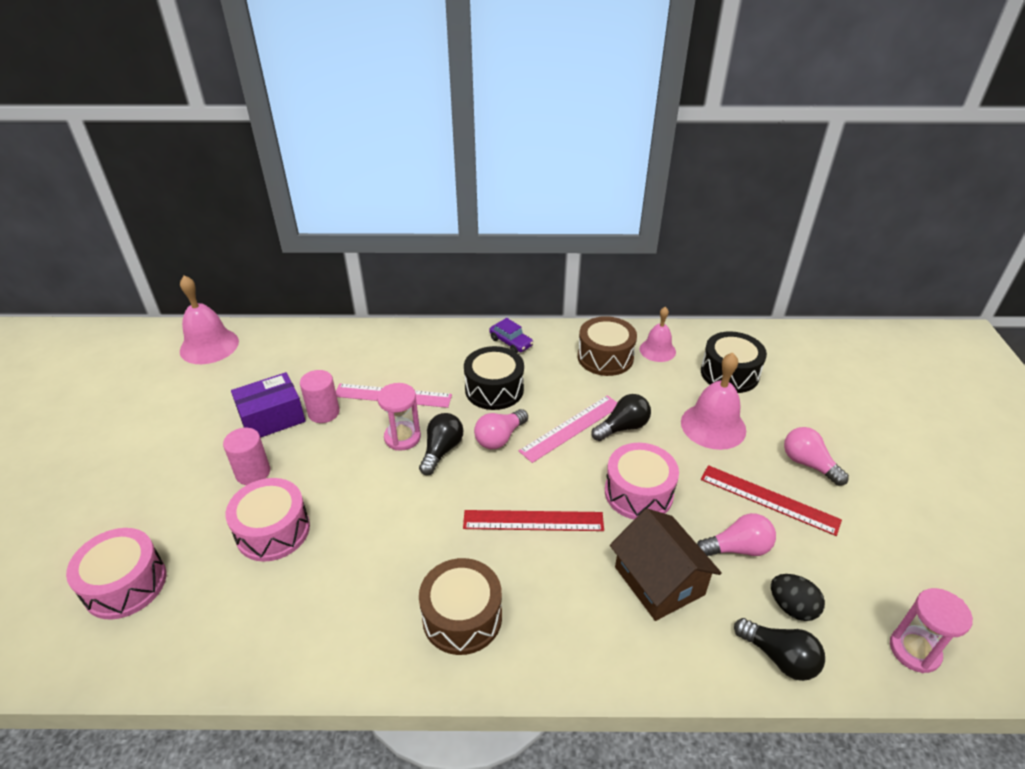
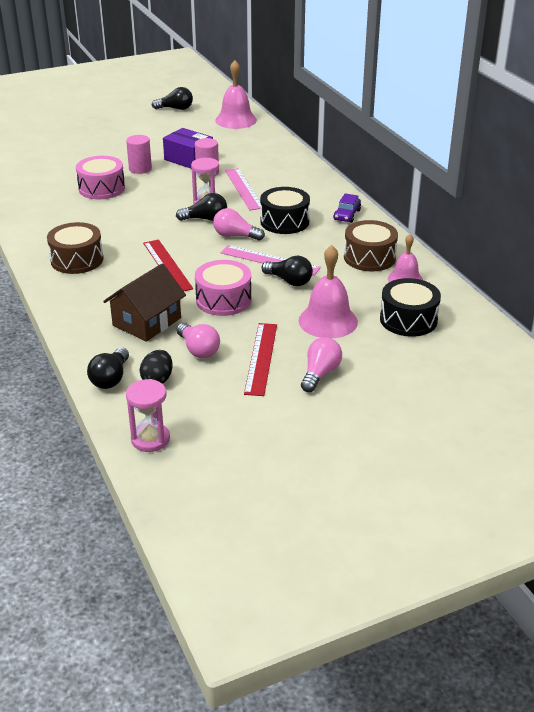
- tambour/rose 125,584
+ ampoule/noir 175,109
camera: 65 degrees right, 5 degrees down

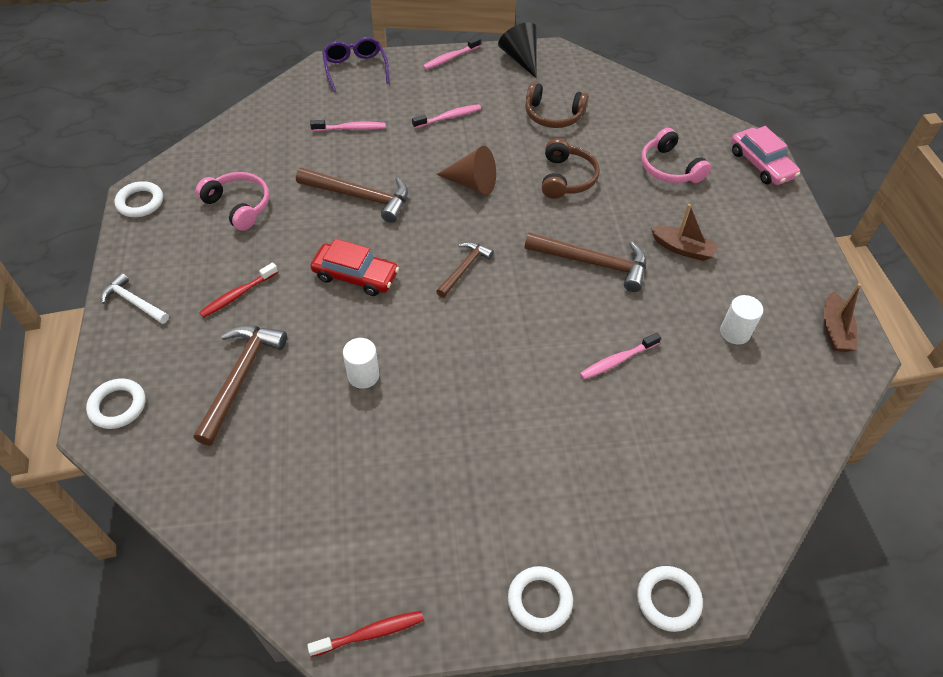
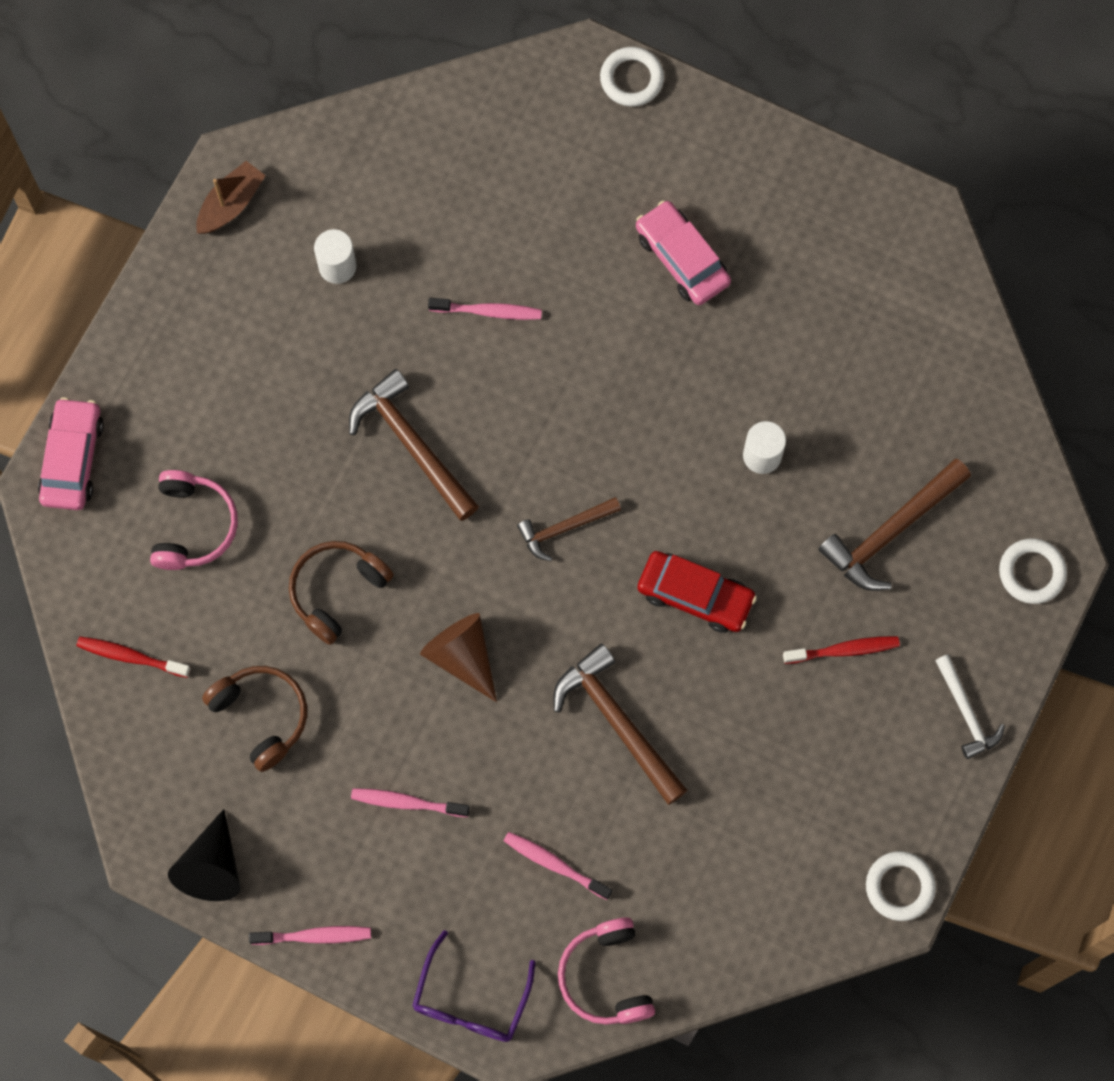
~ casque audio/rose 238,206 to 606,977
~ brosse à dents/rouge 370,633 to 131,656
~ voiture/rouge 355,276 = 695,595 150 degrees clockwise
- anneau/blanc 539,600
- bateau/marron 682,249
+ voiture/rose 682,258
camera: 145 degrees left, 20 degrees up

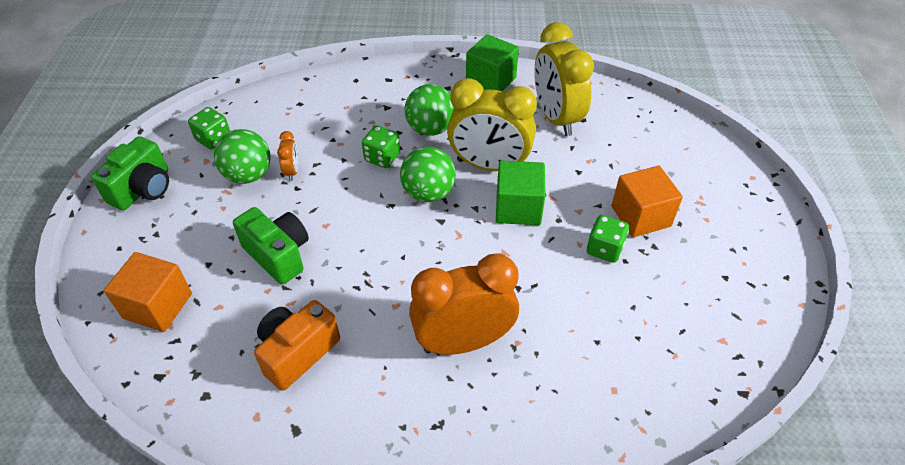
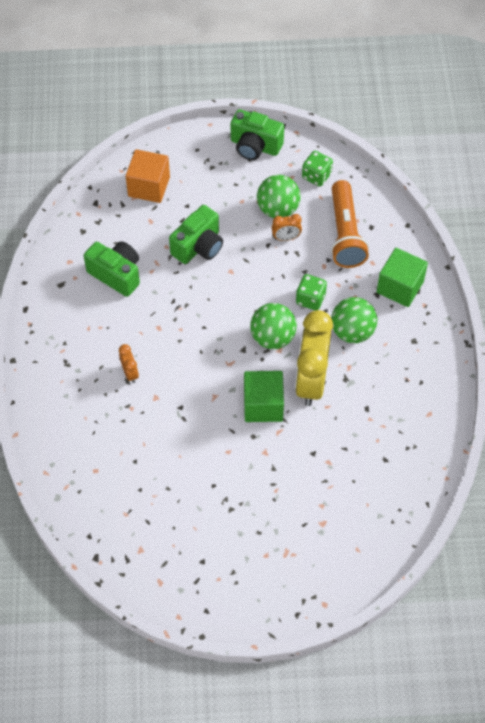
~ appareil photo/orange 297,352 to appareil photo/vert 116,274
~ réveil/orange 463,341 = 130,373 x0.43
~ cube/vert 491,80 to 400,287
- réveil/jaune 556,118
- dé/vert 604,249
- cube/orange 640,216
+ lampe de poche/orange 345,233
camera: 85 degrees right, 10 degrees up

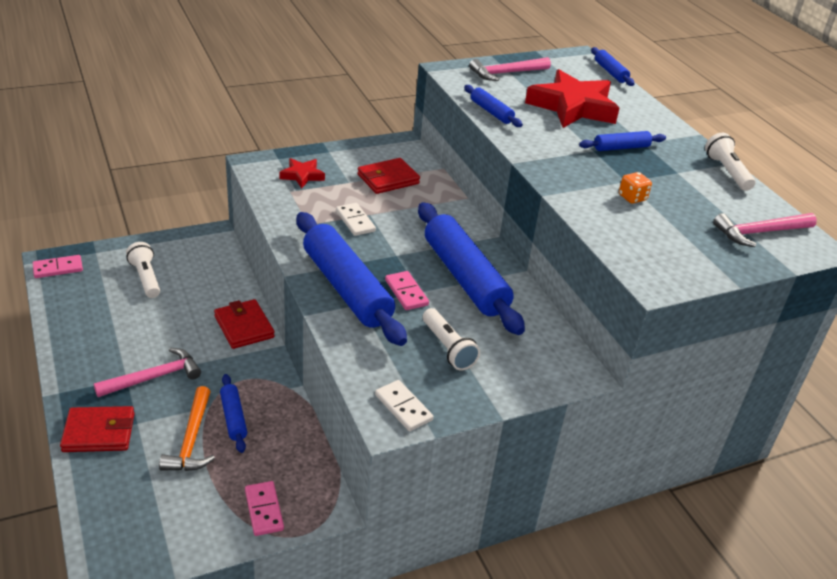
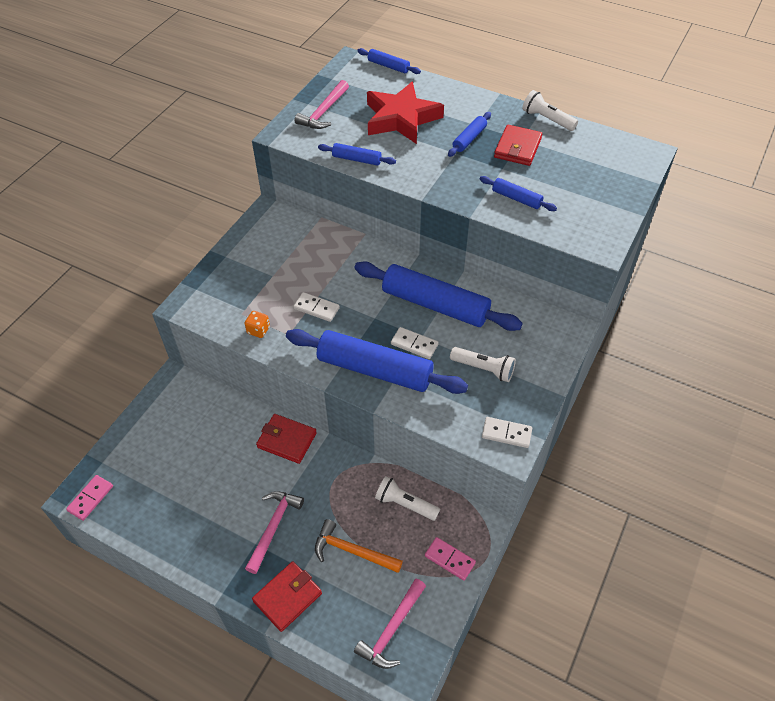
~ lampe de poche/blanc 146,278 to 405,504
~ marteau/orange 191,439 = 352,551 150 degrees clockwise
~ rouleau à pâtisserie/bleu 233,418 to 516,198
- étoile/rouge 302,176
~ portefeuille/rouge 388,179 to 517,148
~ domino/rose 406,292 to domino/blanc 414,344
~ dé/orange 632,198 to 258,330
~ marteau/rose 759,232 to 391,629
camera: 35 degrees left, 15 degrees up

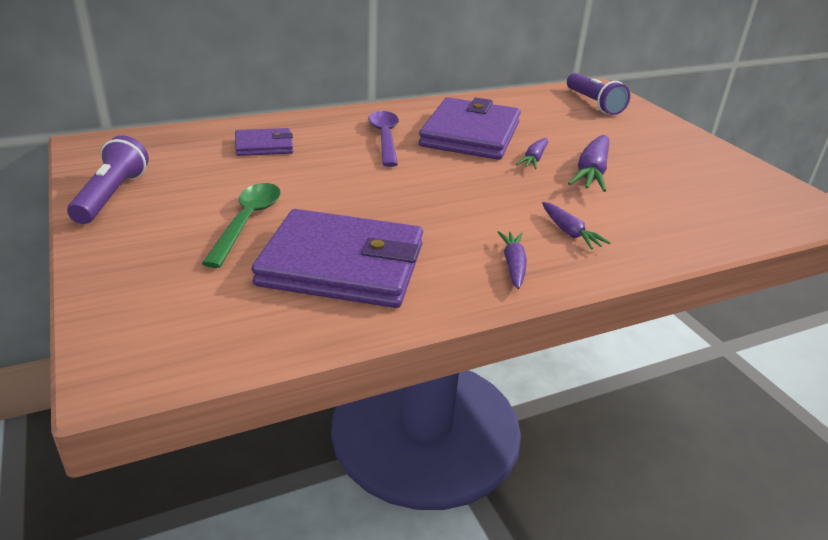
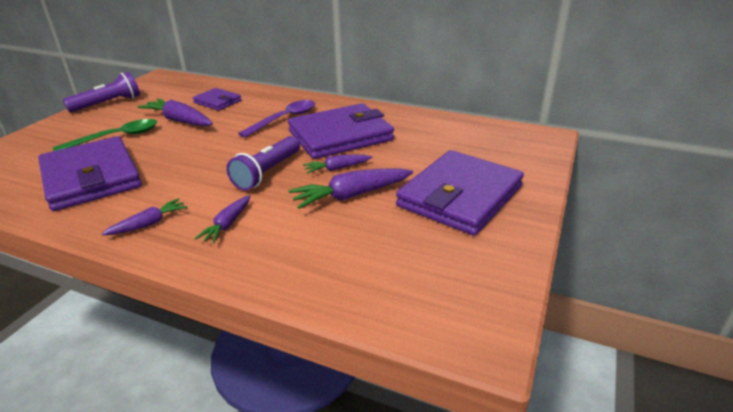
~ lampe de poche/violet 593,103 to 267,172
+ carotte/violet 179,121
+ portefeuille/violet 459,196
camera: 50 degrees right, 0 degrees up

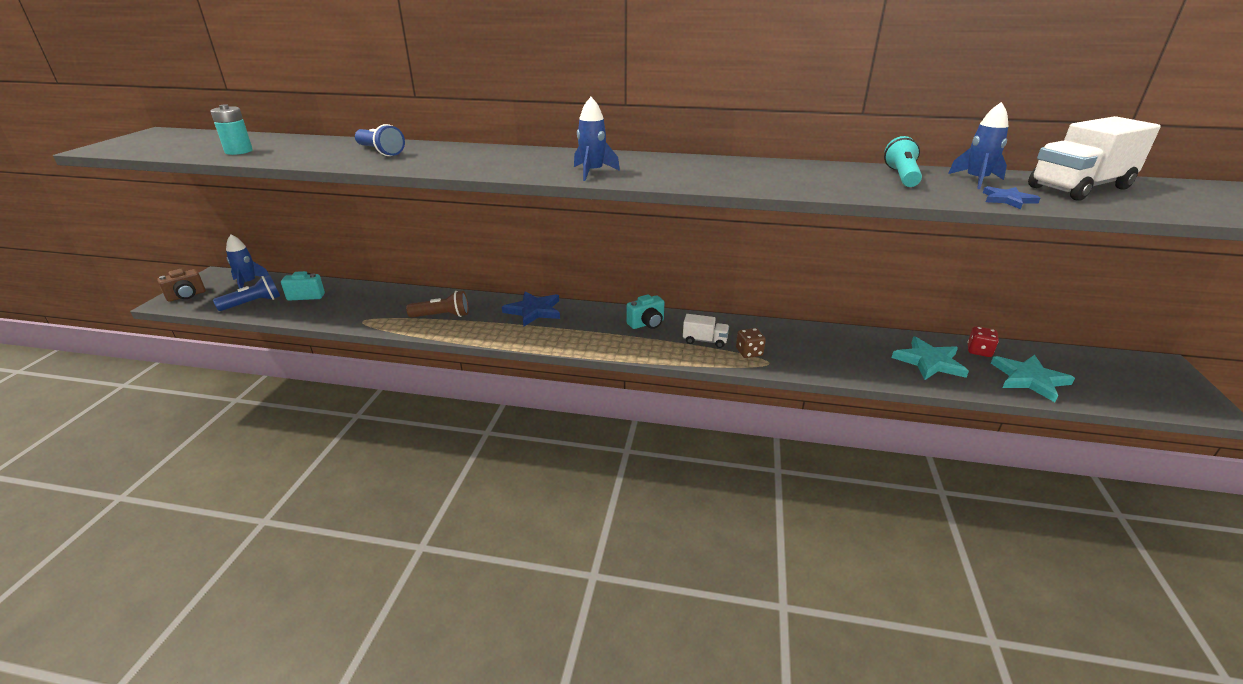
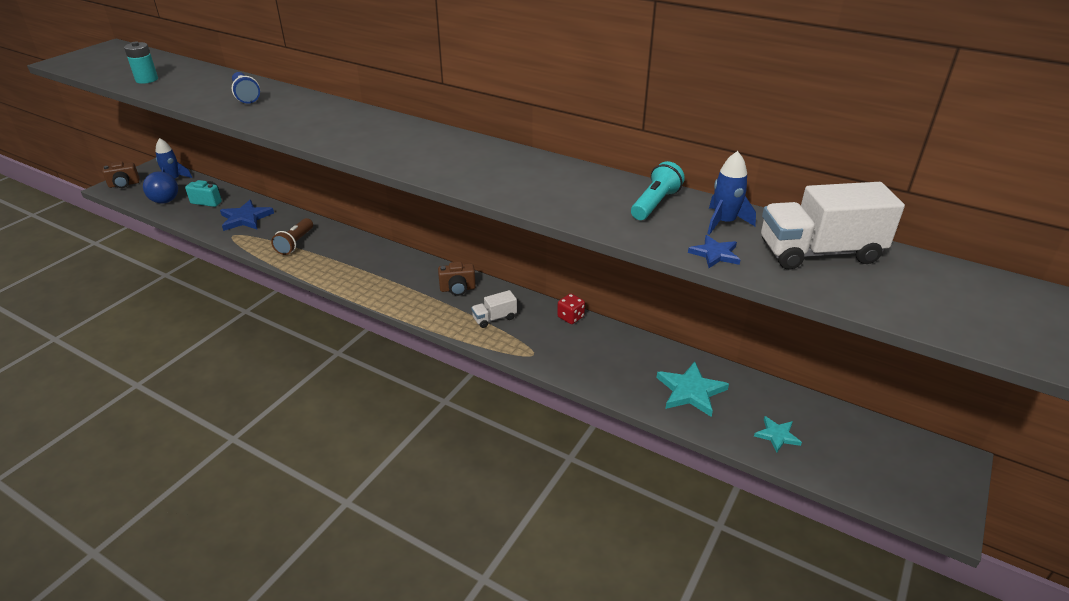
~ lampe de poche/bleu 253,303 to balle/bleu 165,201
~ lampe de poche/marron 442,316 = 295,243 90 degrees clockwise
~ étoile/bleu 534,311 to 245,218
- fusée/bleu 592,172
~ appareil photo/turquoise 647,324 to appareil photo/marron 457,289
~ camion/blanc 705,341 = 494,318 120 degrees clockwise
- dé/marron 749,352
~ dé/rouge 979,351 to 570,317
~ étoile/turquoise 1029,379 = 777,435 x0.59
camera: 20 degrees right, 5 degrees up

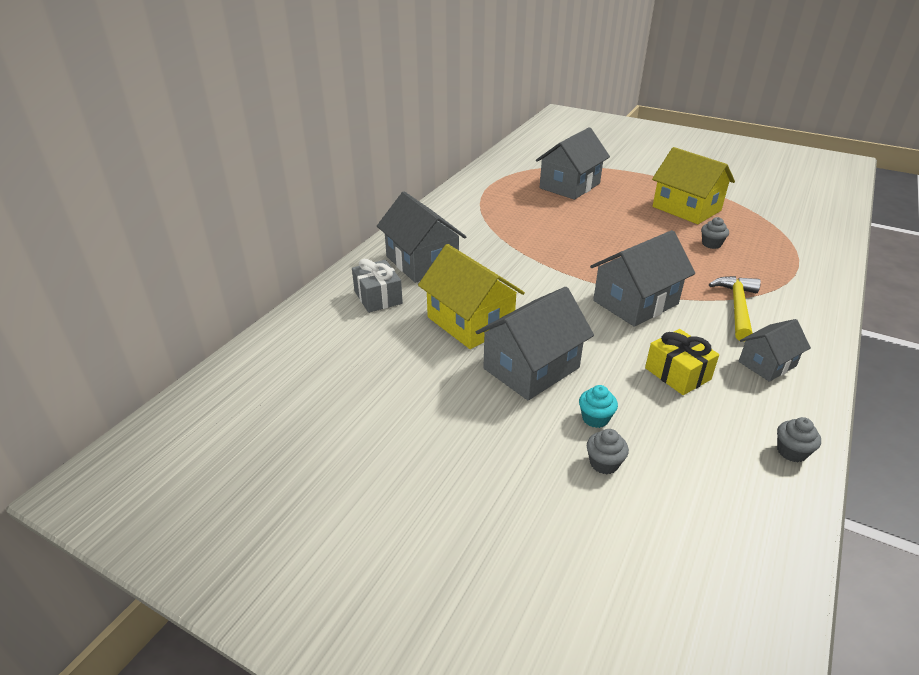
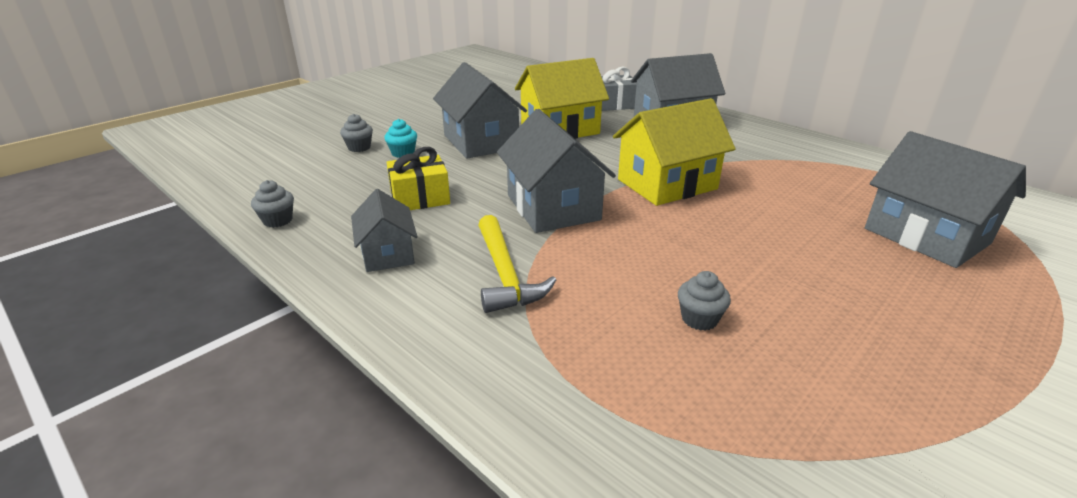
~ maison/jaune 686,208 to 667,184
~ marteau/jaune 737,307 = 505,275 45 degrees clockwise
camera: 105 degrees right, 5 degrees down

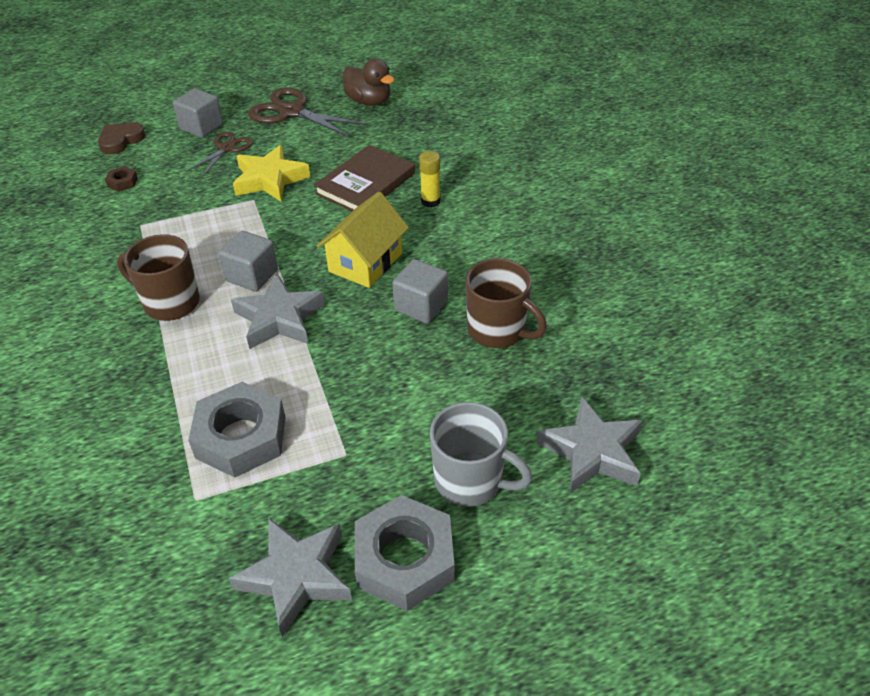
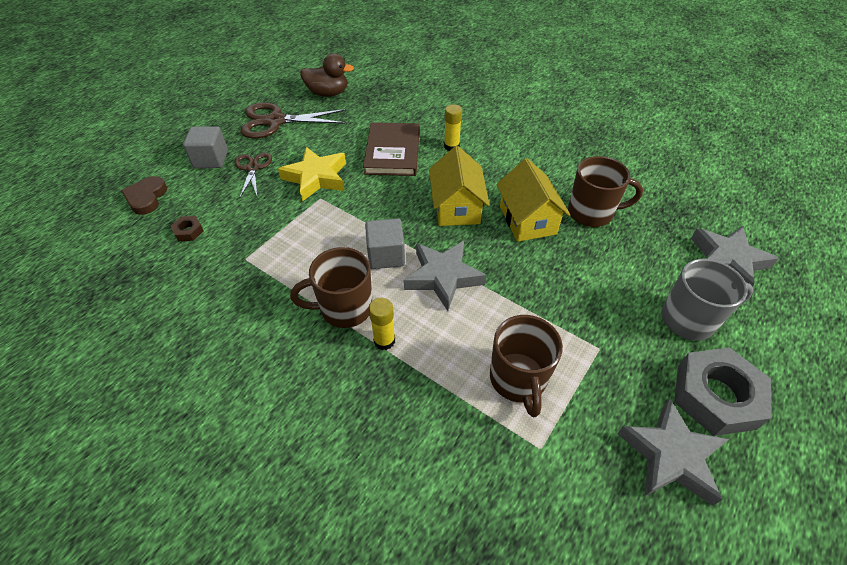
~ écrou/gris 241,437 to tasse/marron 518,380
~ cube/gris 421,306 to maison/jaune 527,220
+ bâton de colle/jaune 384,341
camera: 35 degrees left, 5 degrees up

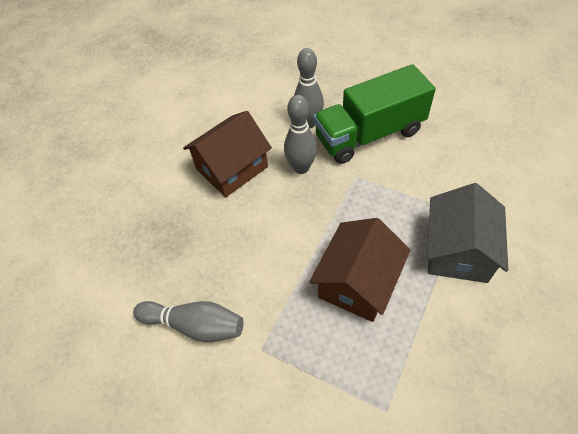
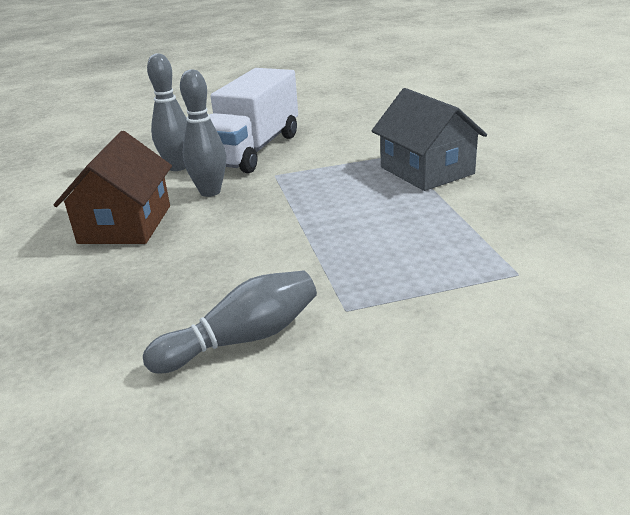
- maison/marron 358,282
~ camion/vert 369,134 to camion/blanc 252,150
camera: 45 degrees left, 25 degrees down

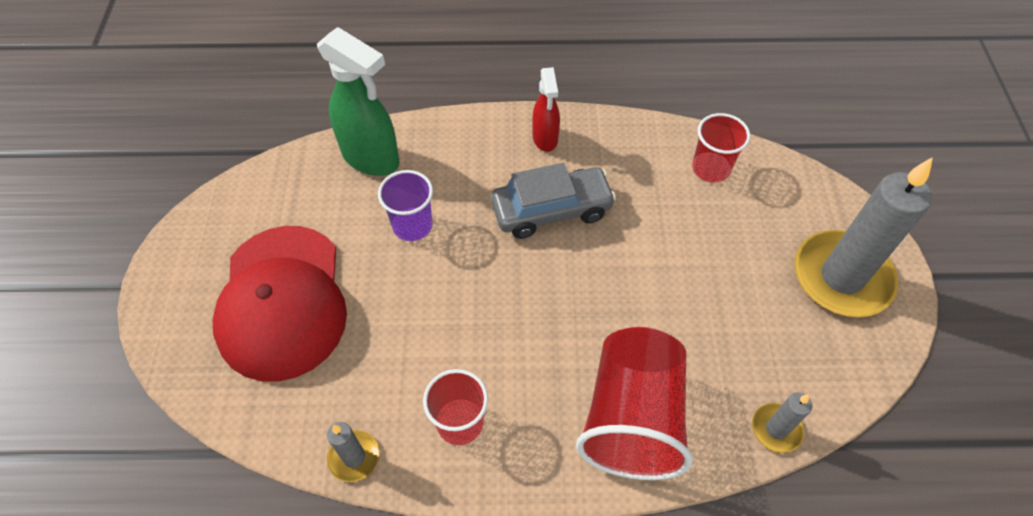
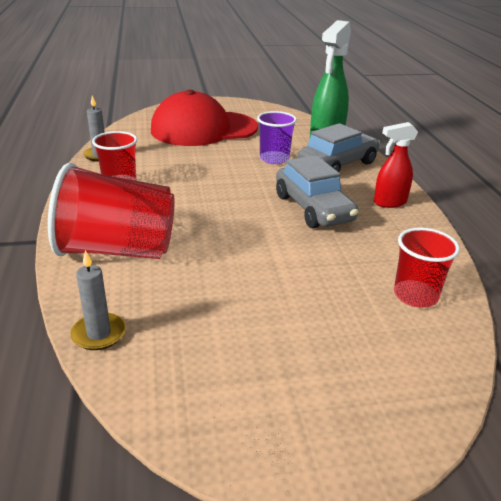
- bougie/gris 841,277
+ voiture/gris 337,164
camera: 80 degrees right, 25 degrees down

